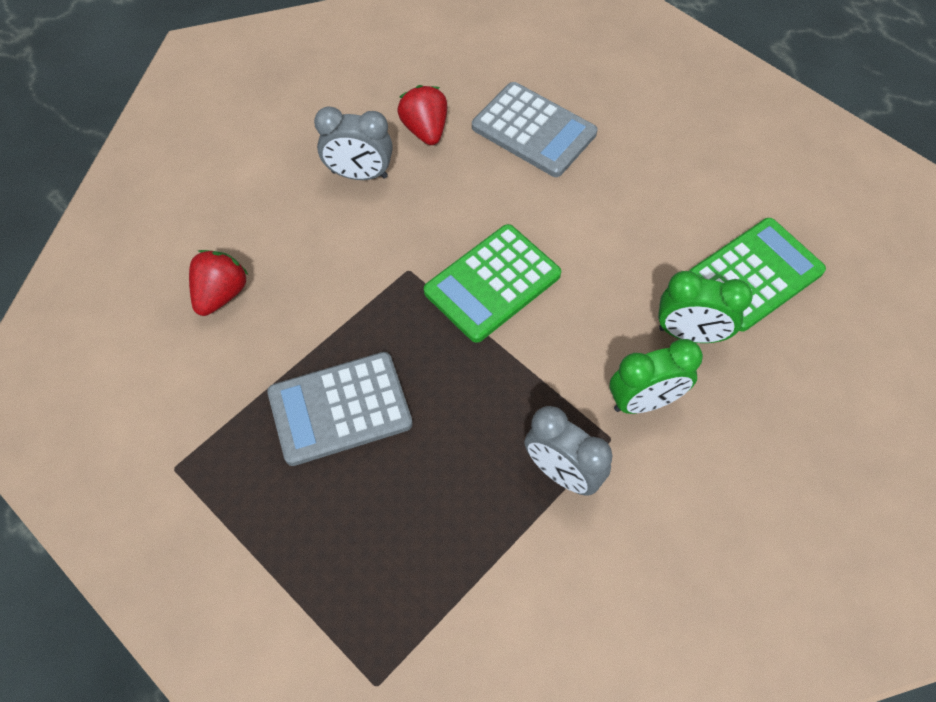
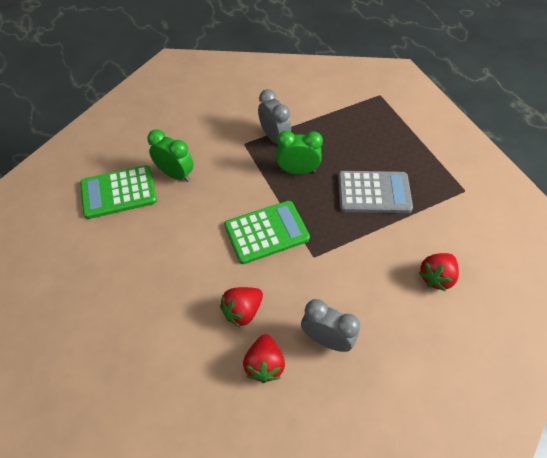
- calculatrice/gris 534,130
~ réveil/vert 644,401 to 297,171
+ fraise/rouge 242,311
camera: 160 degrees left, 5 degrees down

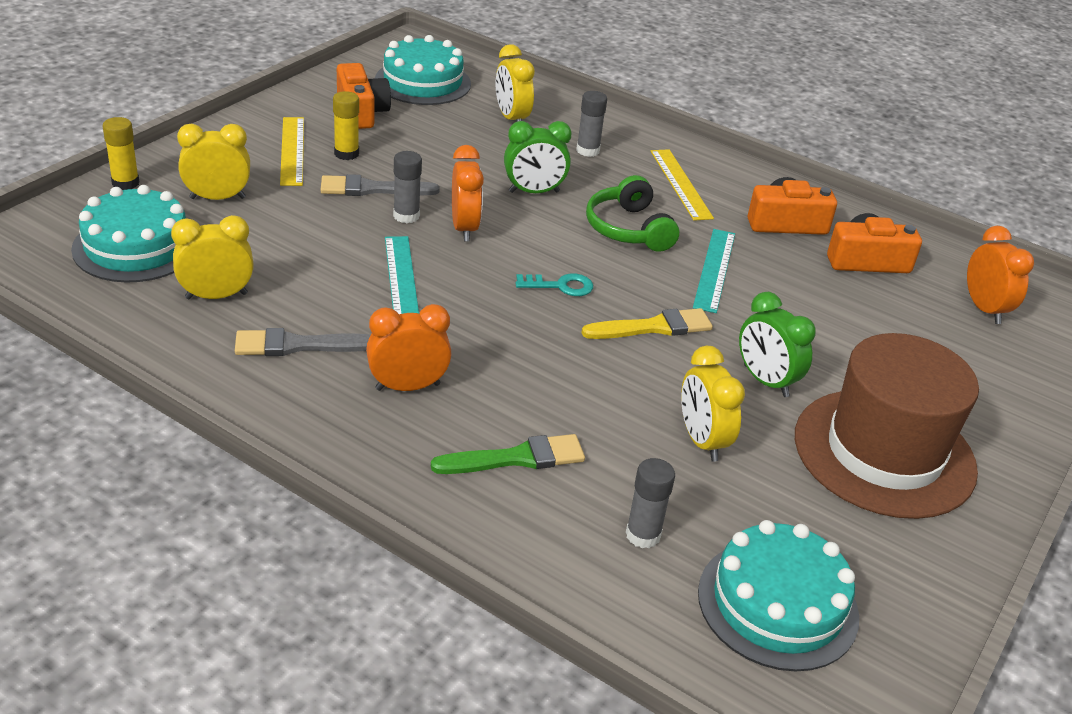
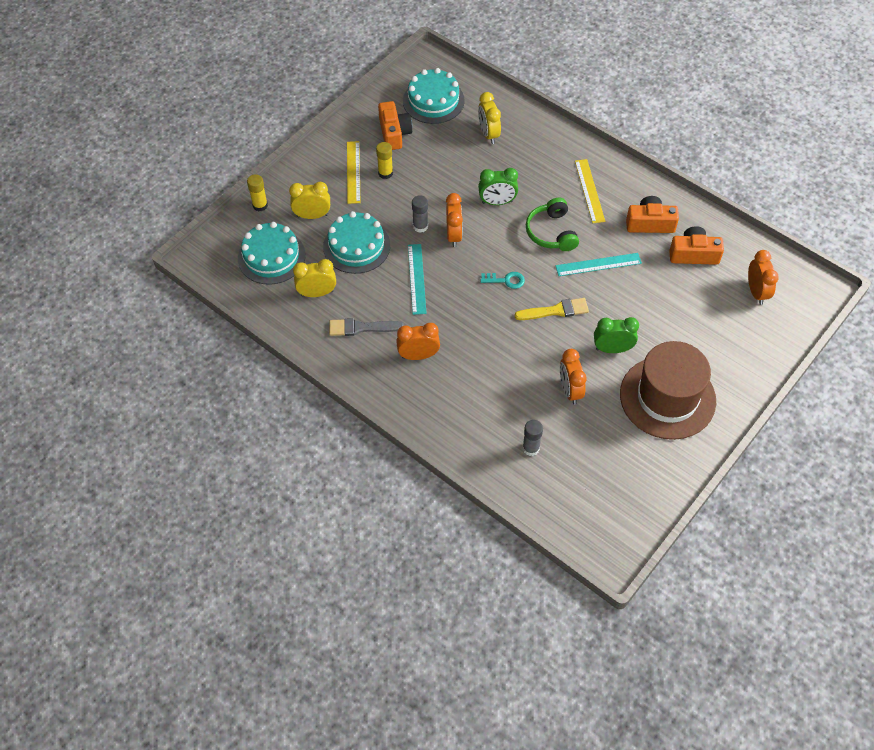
- pinceau/gris 372,189
- pinceau/vert 517,458
- bâton de colle/gris 587,150
~ réveil/jaune 702,441 to réveil/orange 570,390
~ règle/turquoise 714,269 = 598,264 60 degrees clockwise
~ gâteau/turquoise 777,604 to 356,246
~ réveil/vert 765,381 = 612,349 120 degrees clockwise
camera: 10 degrees right, 20 degrees up

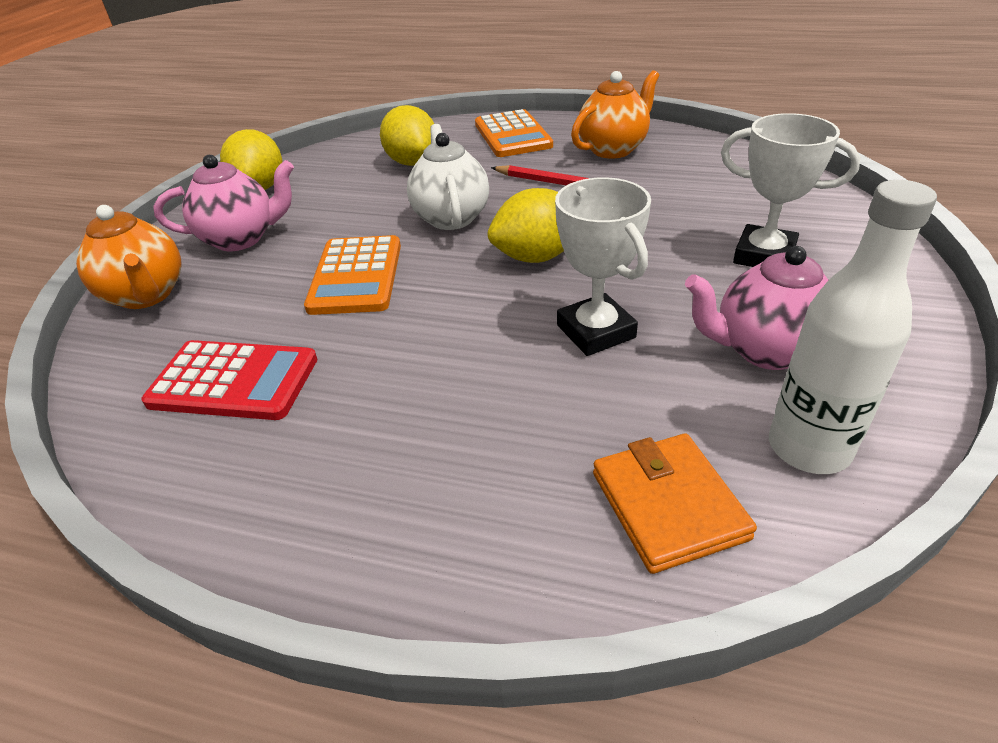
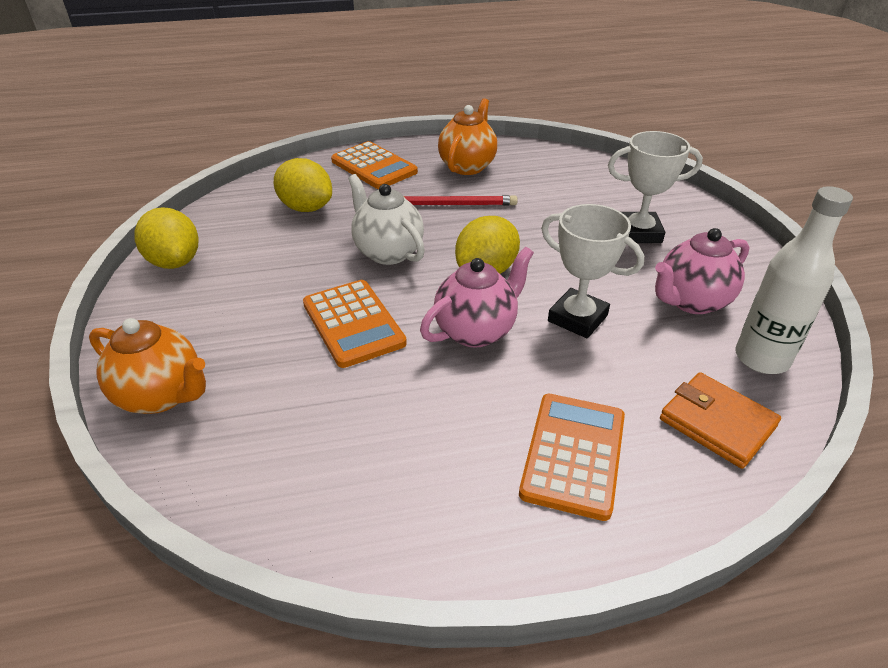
- calculatrice/rouge 233,381
~ théière/rose 241,239 to 476,331
+ calculatrice/orange 573,454
camera: 30 degrees left, 0 degrees up

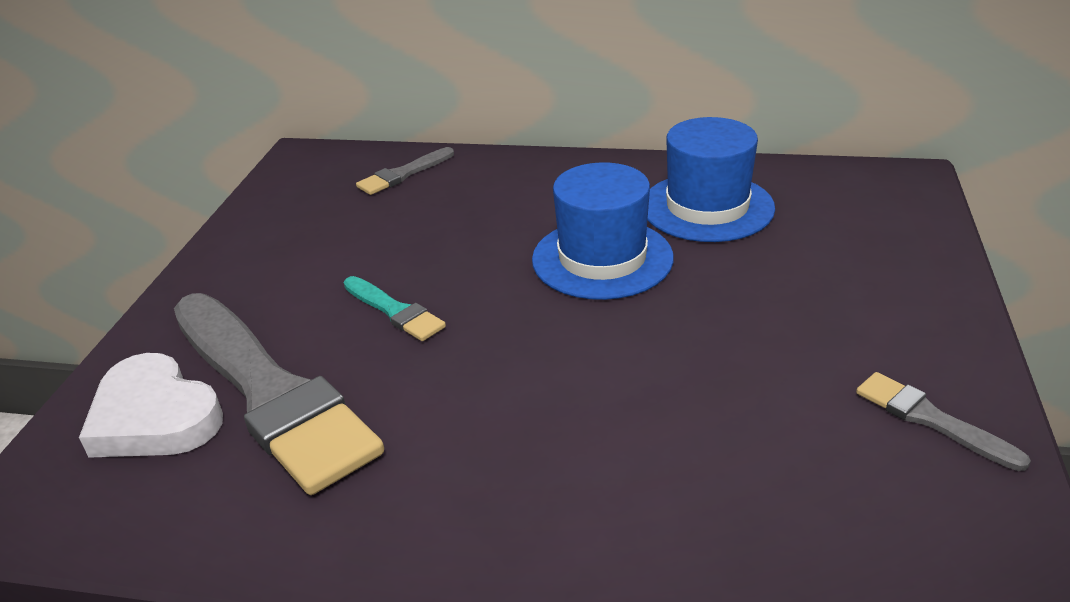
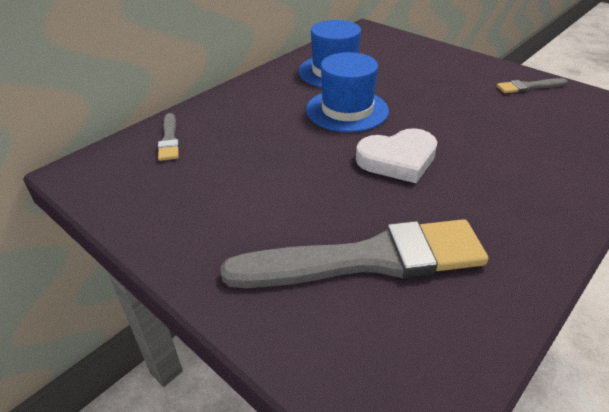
~ cœur/blanc 154,417 to 398,160
- pinceau/turquoise 395,311
camera: 60 degrees left, 5 degrees up

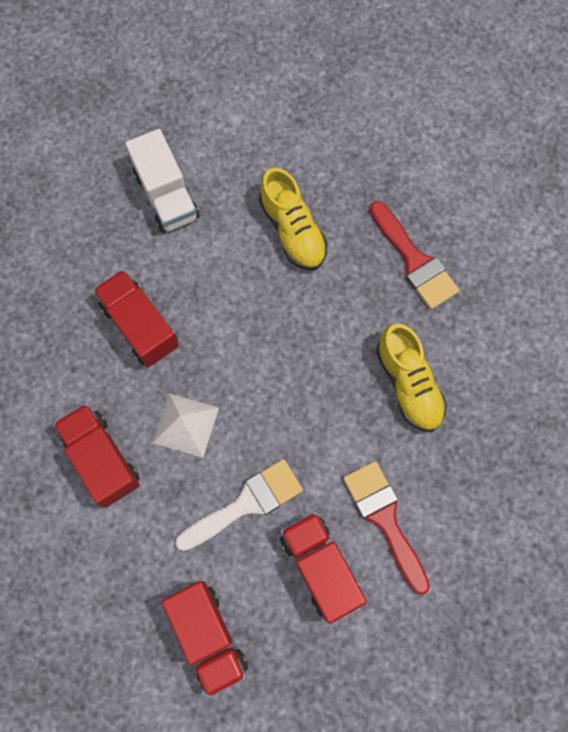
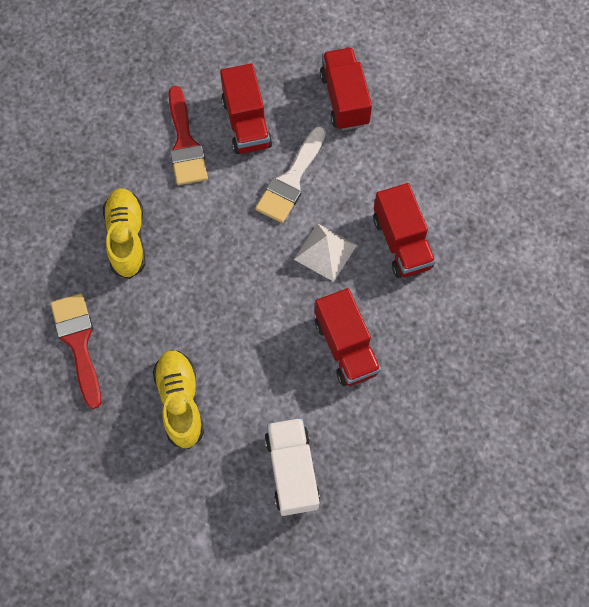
~ pinceau/blanc 246,504 = 291,180 45 degrees counterclockwise
camera: 165 degrees left, 5 degrees down

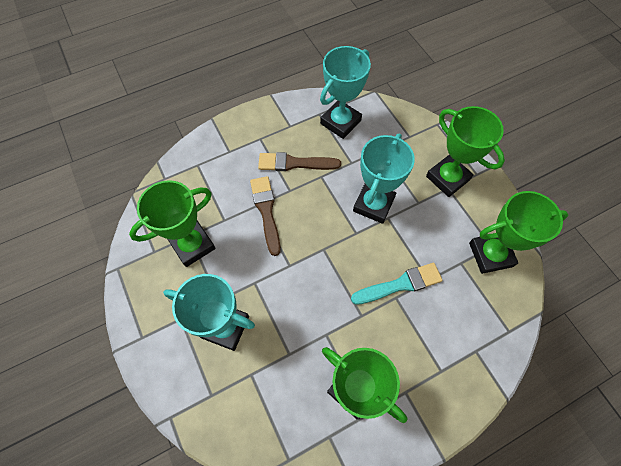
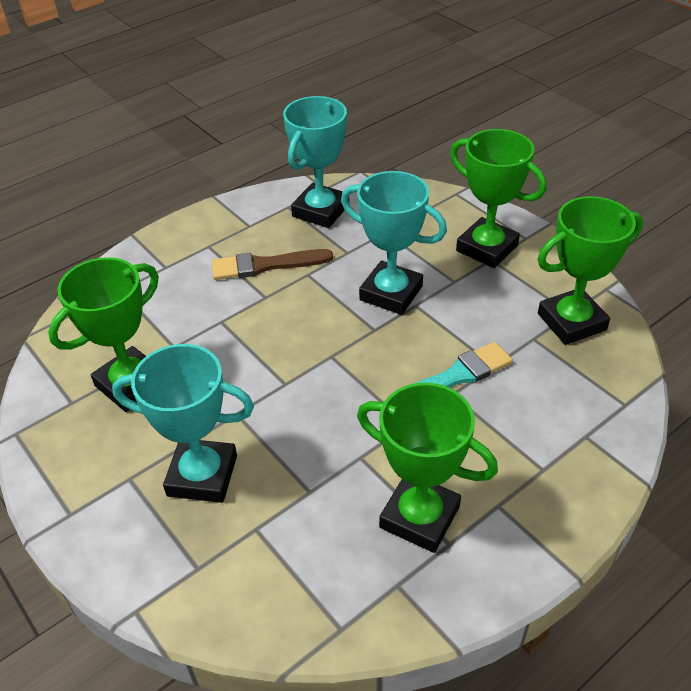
- pinceau/marron 266,211
~ trophée/turquoise 373,204 = 391,293 75 degrees counterclockwise
camera: 10 degrees left, 20 degrees down

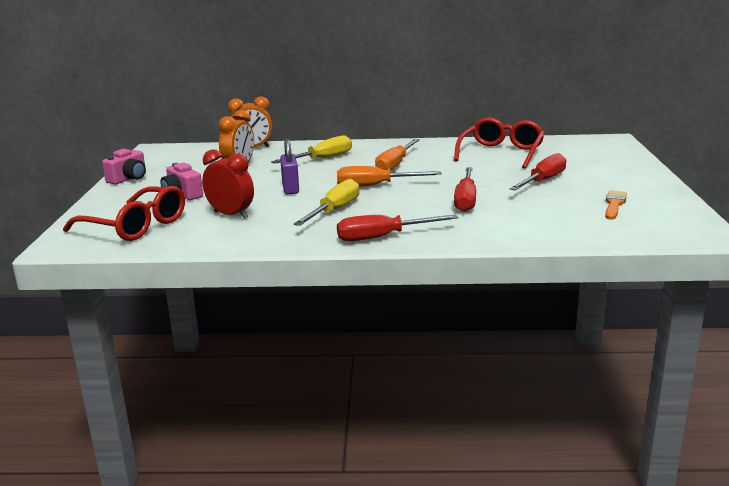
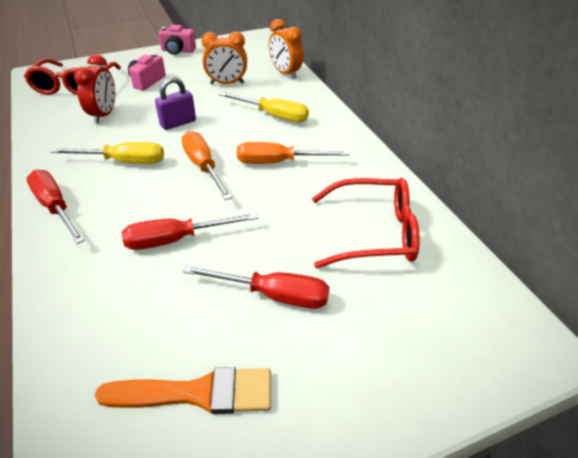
~ pinceau/orange 614,204 = 197,393 x1.56
camera: 65 degrees right, 20 degrees up

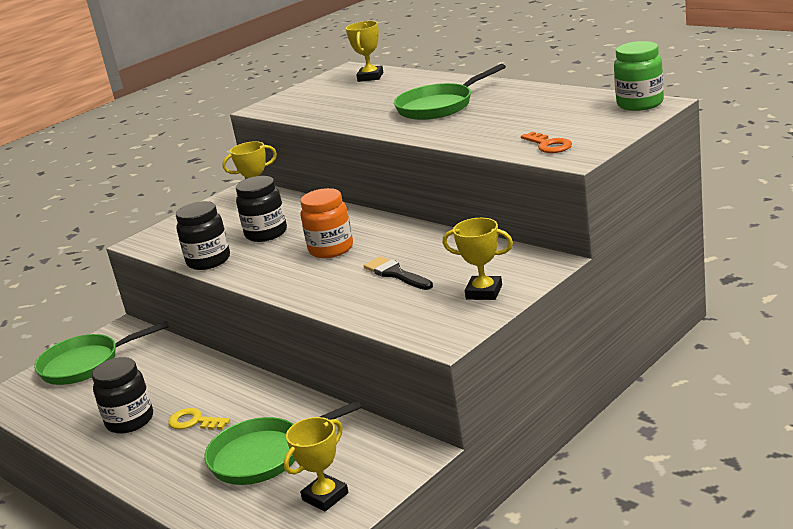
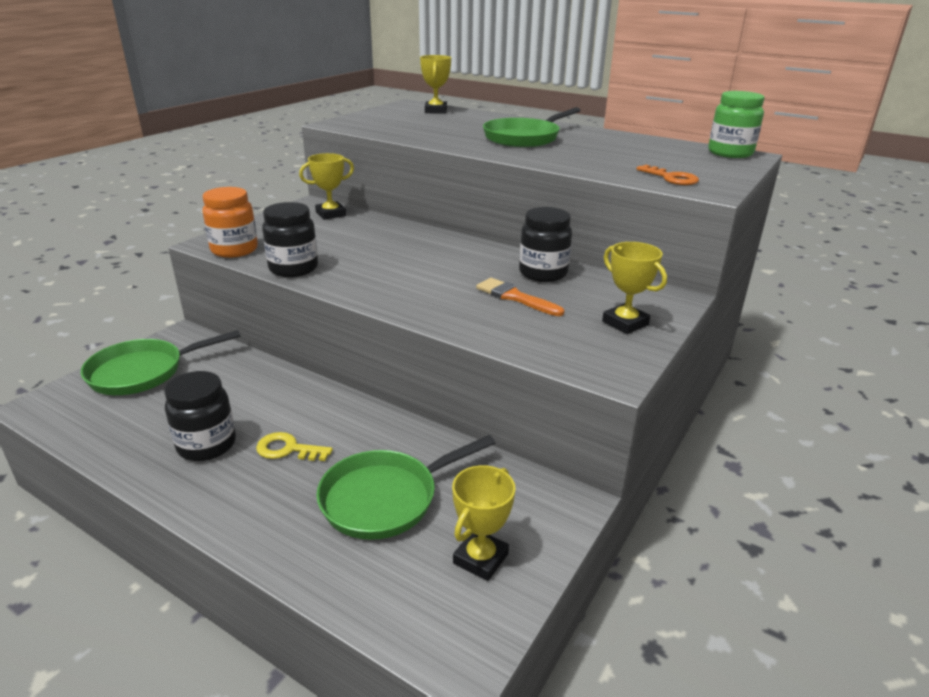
~ bocal/noir 266,234 to 543,273
~ bocal/orange 331,249 to 234,250
~ pinceau/noir 396,274 to pinceau/orange 515,297
~ trophée/jaune 484,292 = 625,323 45 degrees clockwise
camera: 15 degrees left, 5 degrees up

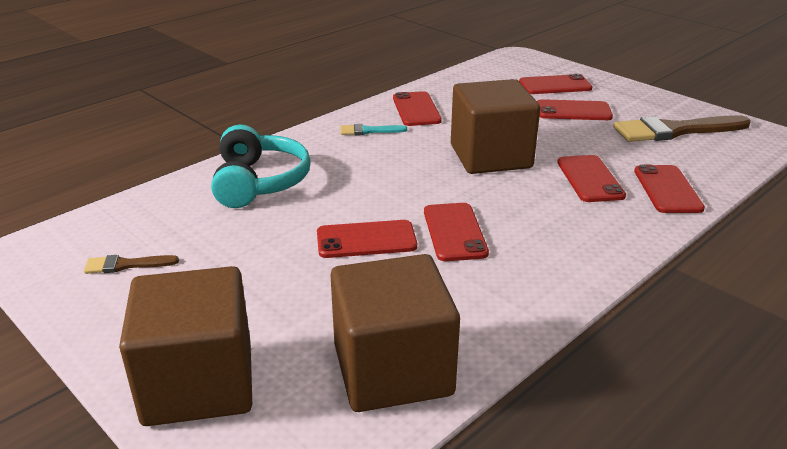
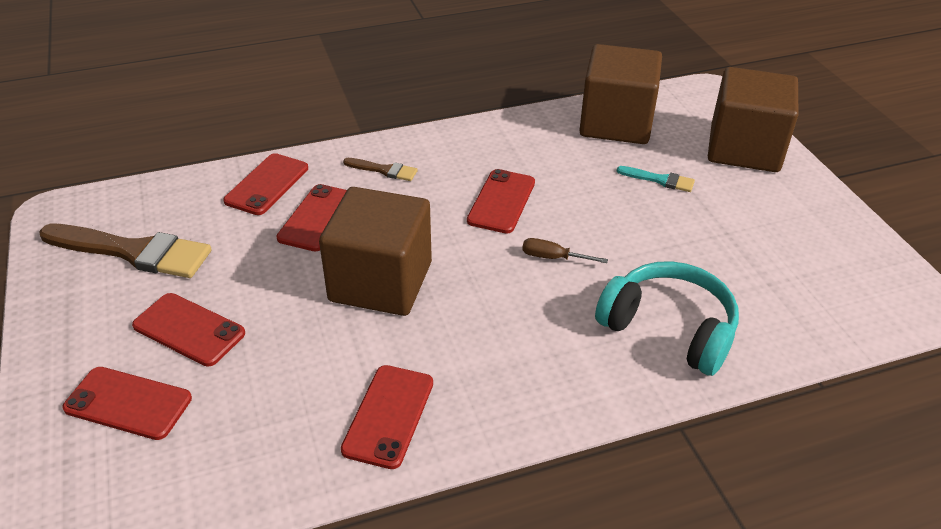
~ pinceau/marron 126,265 to 384,170
~ casque audio/turquoise 259,182 = 669,328 105 degrees clockwise
- téléphone/rouge 366,240
~ pinceau/turquoise 369,131 to 659,180
+ tournevis/marron 553,258
camera: 155 degrees left, 10 degrees up

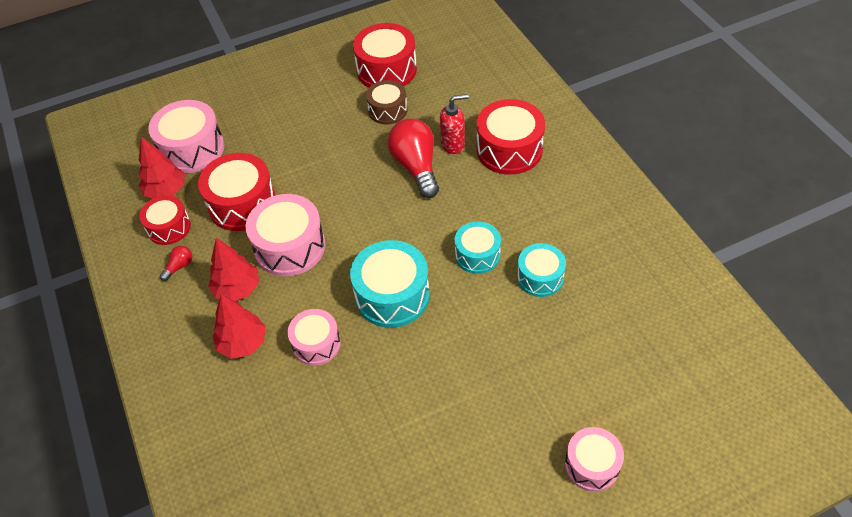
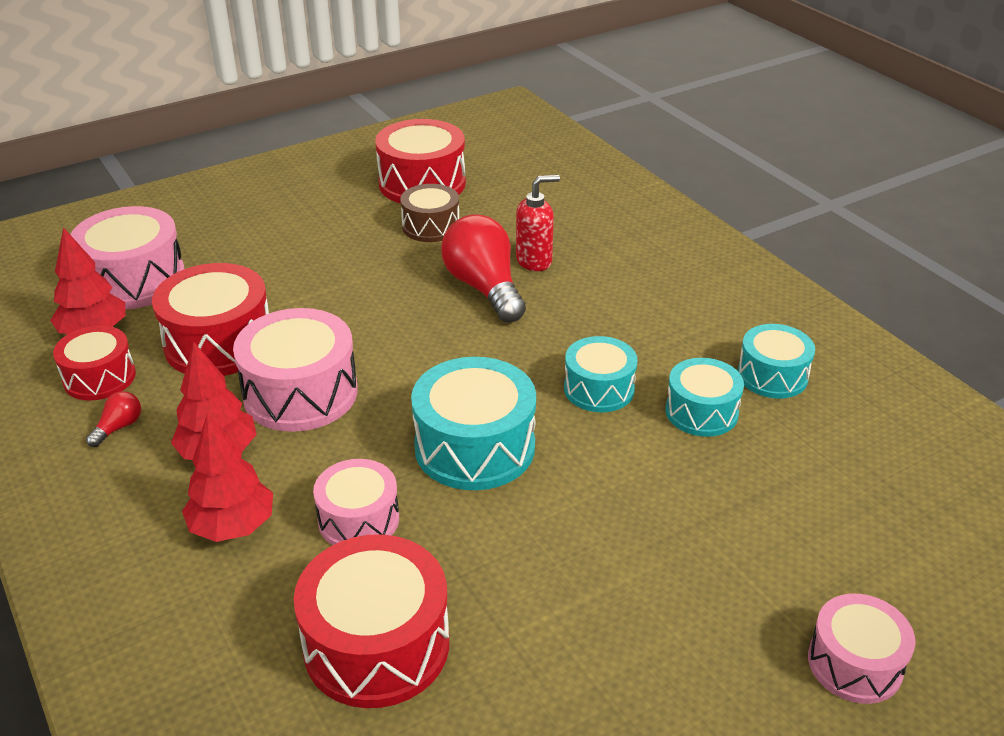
~ tambour/rouge 509,150 to 377,645
+ tambour/turquoise 772,376
camera: 10 degrees left, 15 degrees down

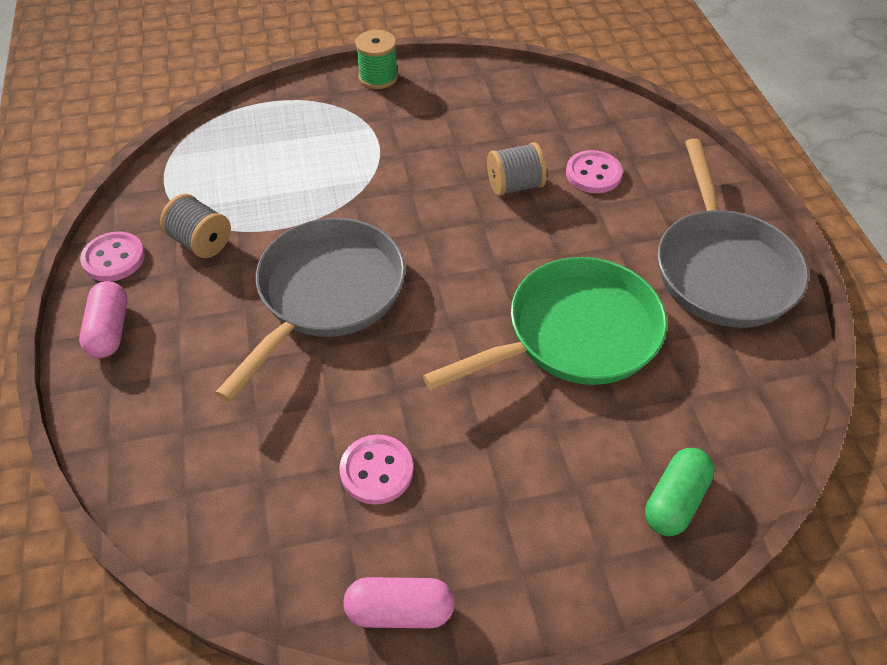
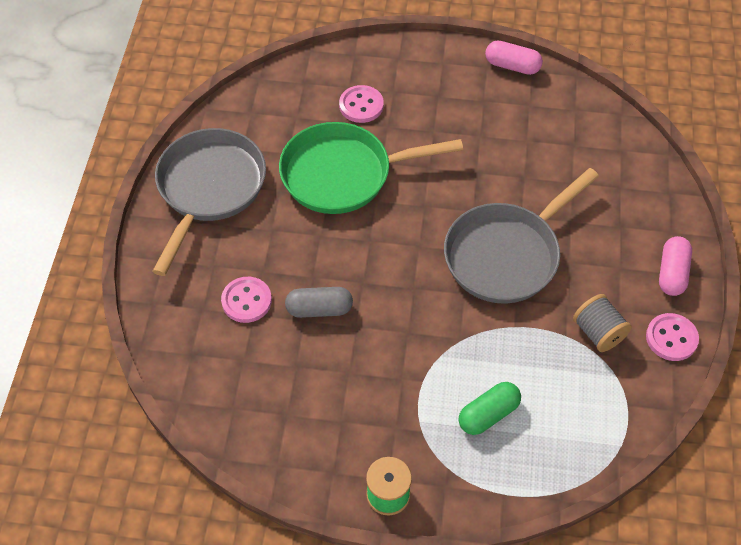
~ bouton/rose 376,471 to 361,105
~ bobine/gris 514,186 to gélule/gris 319,309
~ gélule/vert 675,500 to 488,414
camera: 160 degrees left, 5 degrees up

